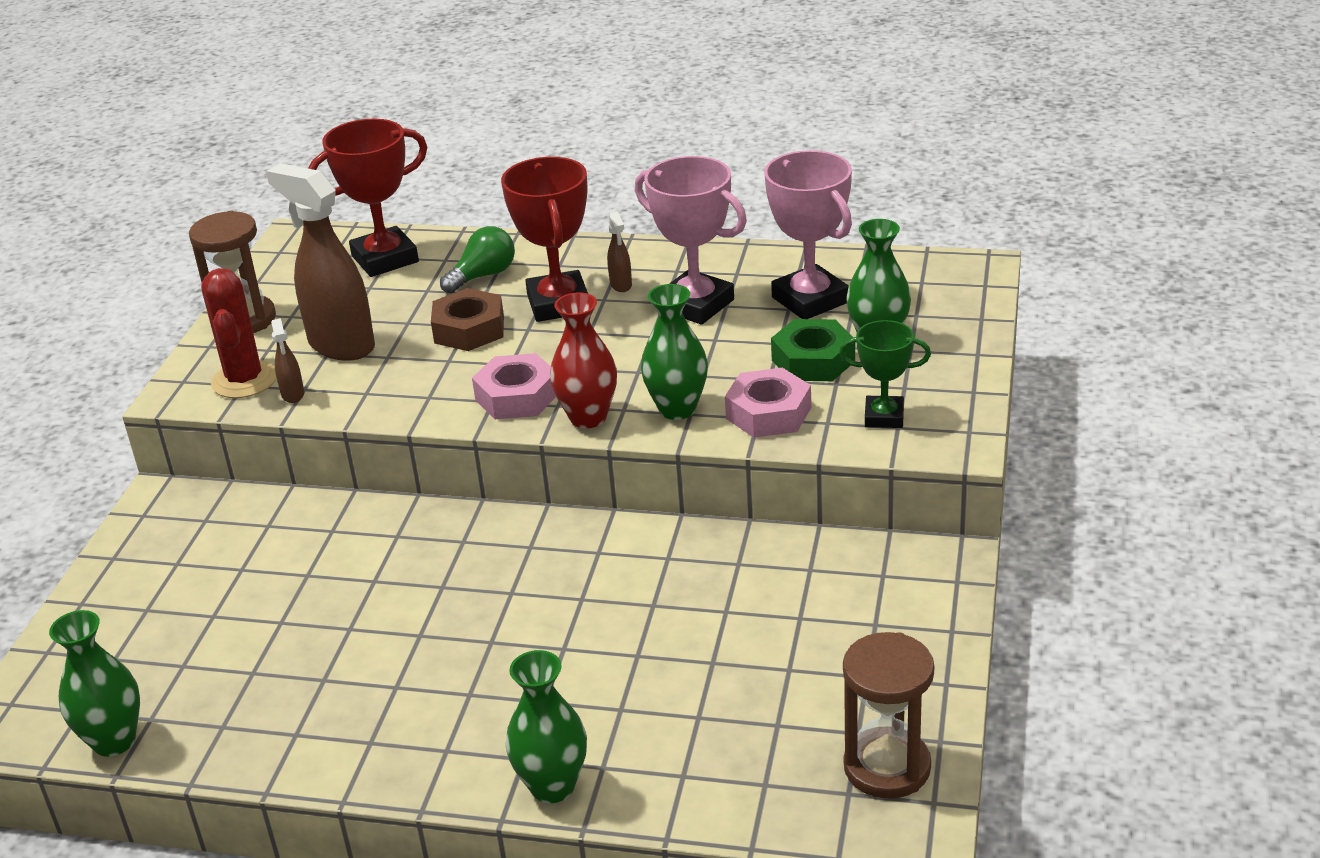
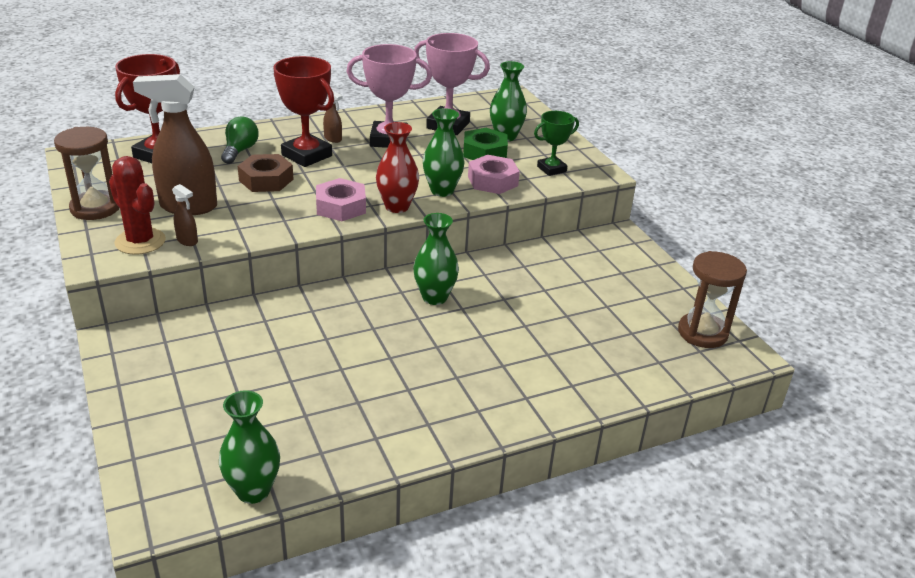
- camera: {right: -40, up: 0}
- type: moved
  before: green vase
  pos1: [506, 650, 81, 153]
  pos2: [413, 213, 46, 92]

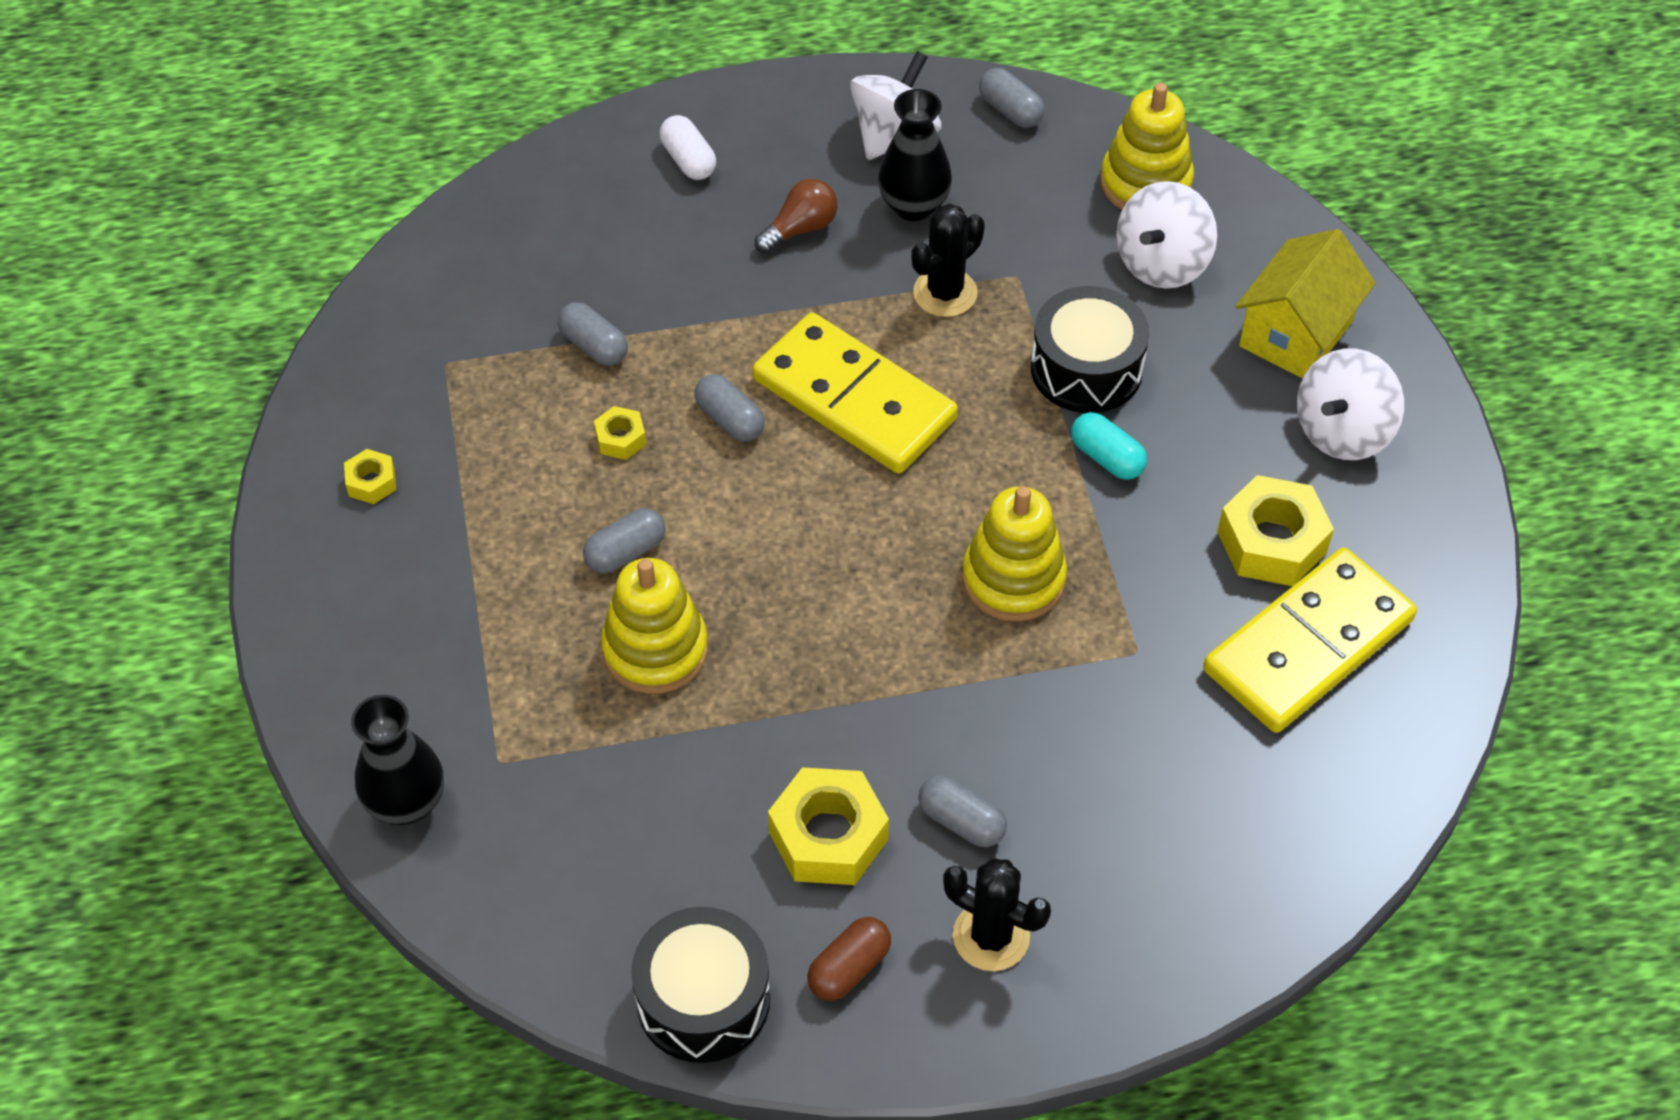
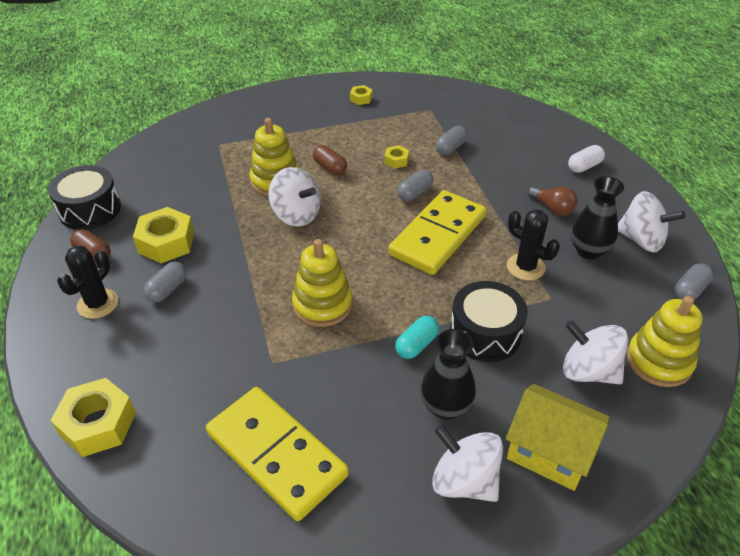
- camera: {right: 85, up: -10}
- type: moved
  before: yellow hexagon nut
  pos1: [1217, 475, 117, 111]
  pos2: [50, 378, 86, 79]
- type: recoloured
  before: ash-grey capsule
  after: dark brown capsule
  pos1: [583, 508, 83, 65]
  pos2: [313, 145, 34, 30]
- type: moved
  before: ebony vase
  pos1: [351, 695, 93, 130]
  pos2: [421, 329, 55, 91]
- type: added
  after: snow-white whirligig
  pos2: [268, 167, 53, 59]

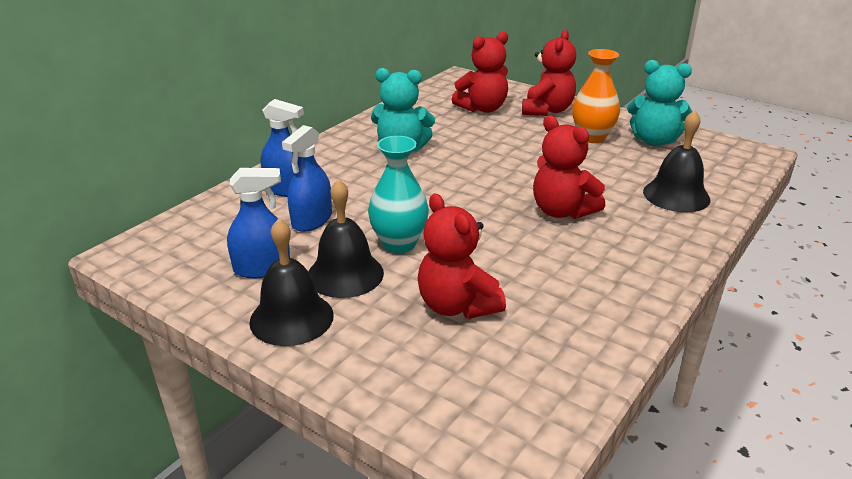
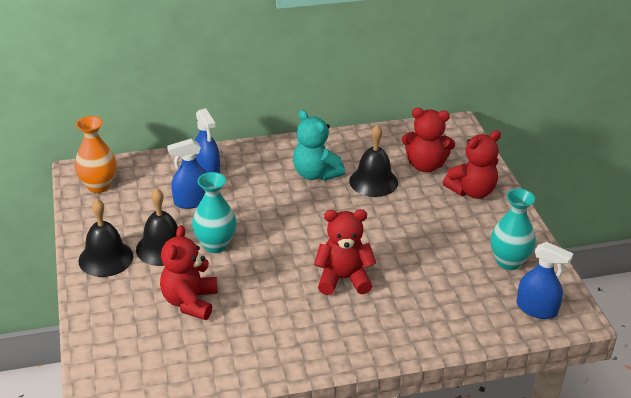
- camera: {right: 40, up: 5}
- type: moved
  before: orange vase
  pos1: [572, 49, 48, 94]
  pos2: [75, 116, 41, 77]
- type: replaced
  before: aqua stuffed bear
  after: aqua vase
  pos1: [627, 60, 66, 86]
  pos2: [490, 189, 46, 81]
- type: moved
  before: ebony bell
  pos1: [643, 110, 67, 102]
  pos2: [349, 124, 49, 73]
- type: turned
  before: scarlet stuffed bear
  pos1: [533, 115, 72, 104]
  pos2: [314, 209, 62, 86]
  turn: 90
- type: moved
  before: cobalt spray bottle
  pos1: [227, 168, 63, 110]
  pos2: [516, 242, 58, 77]

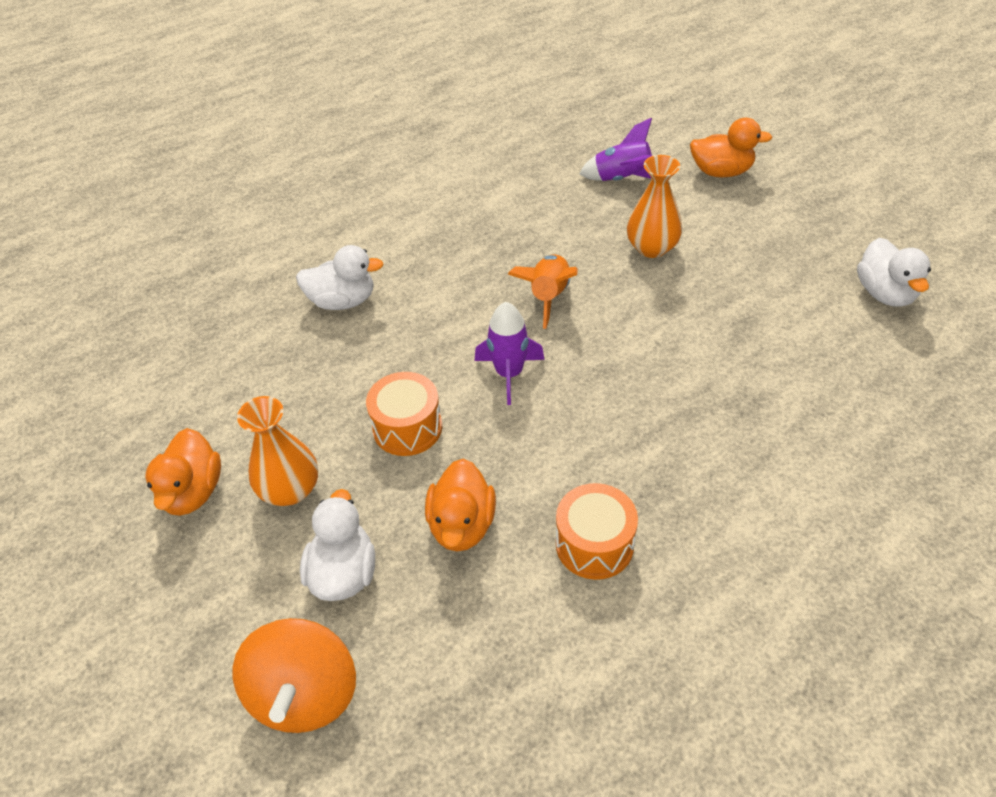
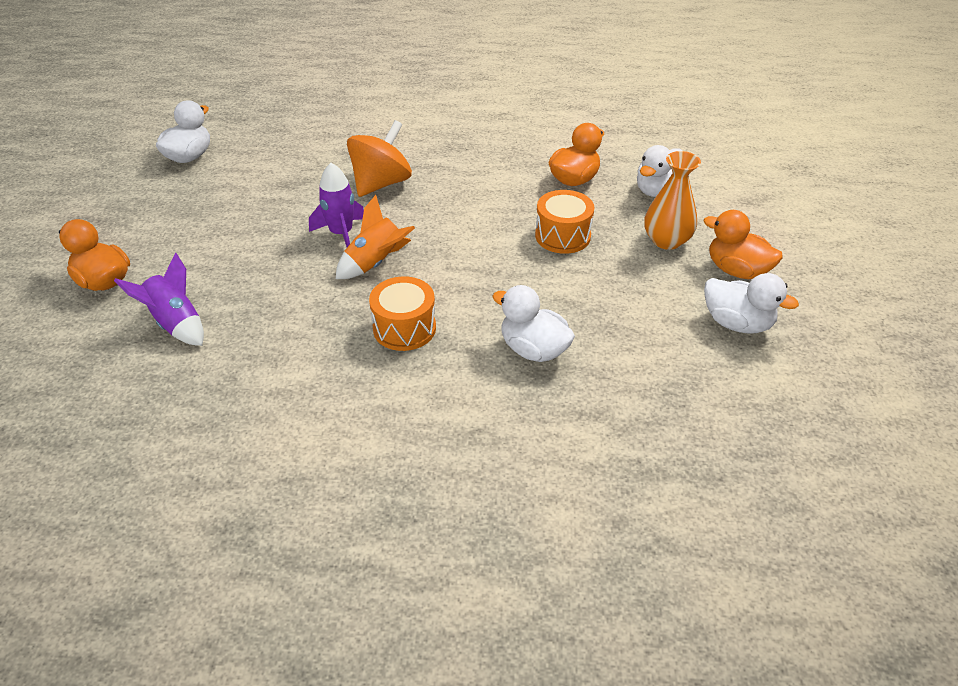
- camera: {right: -145, up: -5}
- type: removed
  before: orange vase
  pos1: [627, 155, 55, 103]
- type: moved
  before: purple toy rocket
  pos1: [475, 302, 70, 103]
  pos2: [309, 163, 55, 84]
- type: turned
  before: orange rubber duck
  pos1: [145, 428, 76, 88]
  pos2: [703, 210, 80, 69]
  turn: -90
- type: moved
  before: orange snare drum
  pos1: [556, 483, 82, 97]
  pos2: [369, 276, 67, 75]
- type: moved
  before: orange whirligig
  pos1: [233, 618, 123, 115]
  pos2: [347, 120, 65, 77]
- type: added
  after: snow-white rubber duck
  pos2: [704, 273, 95, 61]

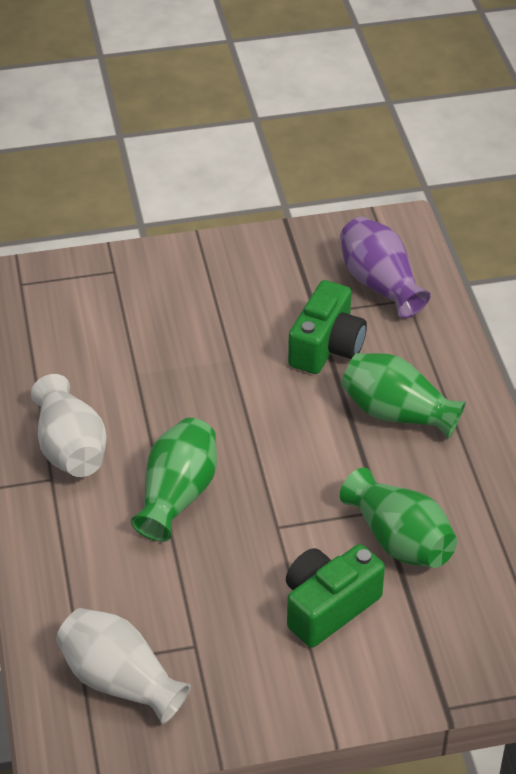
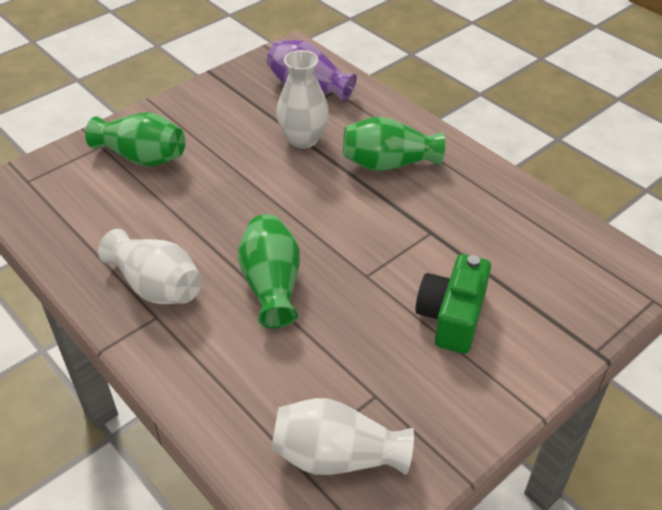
- camera: {right: -30, up: 0}
- type: replaced
  before: green camera
  after: snow-white vase
  pos1: [288, 280, 79, 94]
  pos2: [277, 50, 52, 98]
- type: moved
  before: green vase
  pos1: [340, 467, 117, 101]
  pos2: [85, 112, 100, 54]

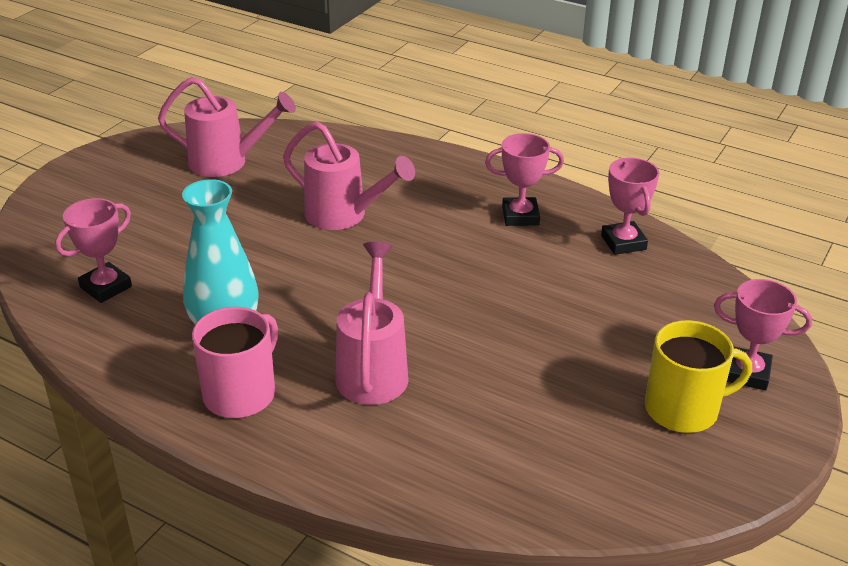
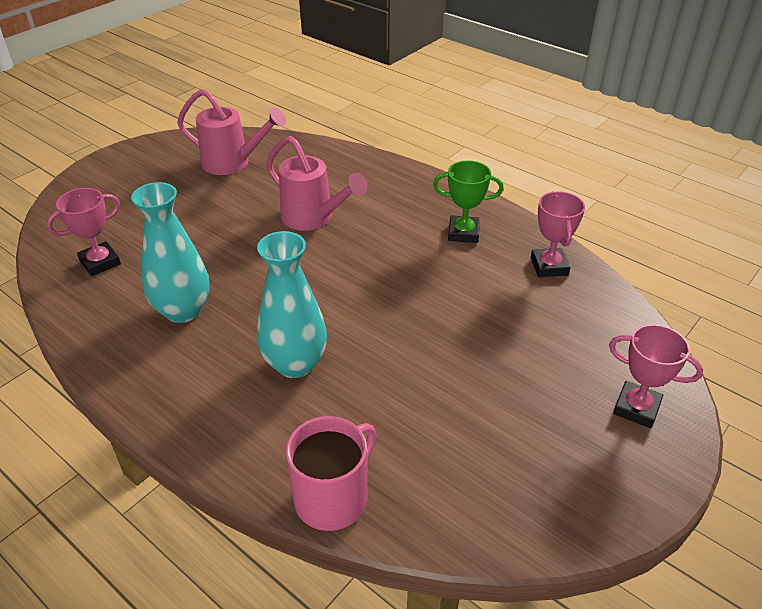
- camera: {right: 10, up: 5}
- type: recoloured
  before: rosy award cup
  after: green award cup
  pos1: [485, 133, 79, 93]
  pos2: [433, 161, 71, 82]
- type: replaced
  before: rosy sprinkling can
  after: aqua vase
  pos1: [336, 242, 73, 163]
  pos2: [257, 231, 70, 147]
- type: moved
  before: rosy mug
  pos1: [192, 307, 86, 111]
  pos2: [286, 416, 91, 115]
- type: removed
  before: yellow mug
  pos1: [645, 320, 107, 113]

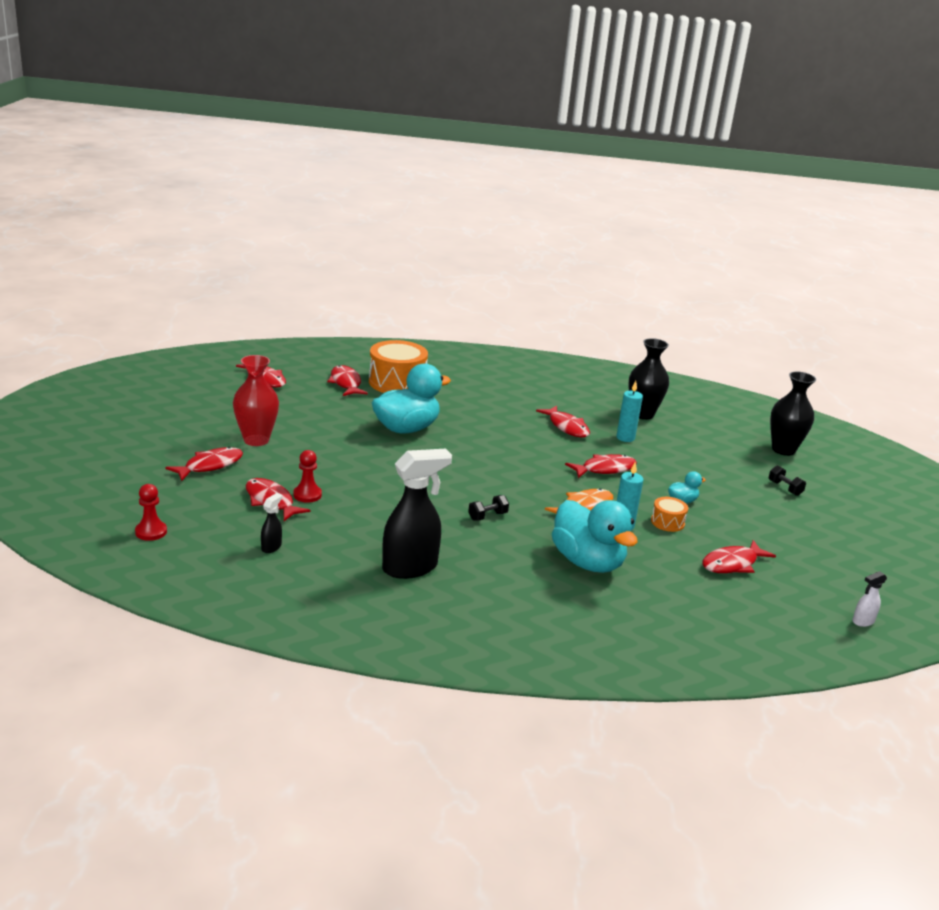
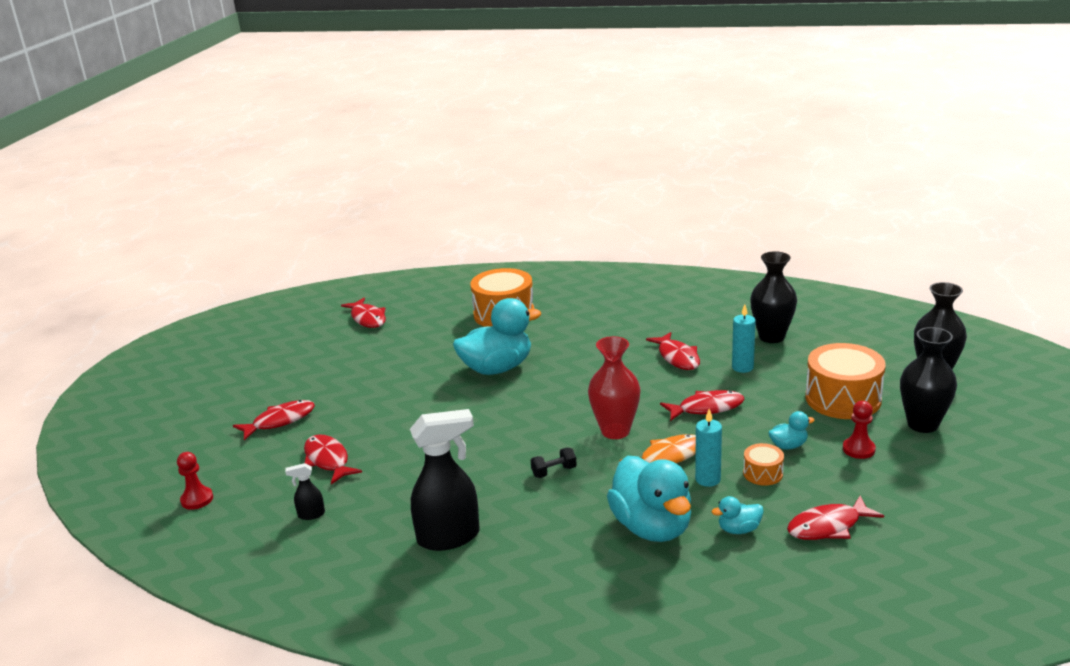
- camera: {right: 15, up: 0}
- type: moved
  before: scarlet vase
  pos1: [233, 355, 46, 91]
  pos2: [588, 336, 52, 103]
- type: removed
  before: scarlet toy fish
  pos1: [327, 365, 41, 31]
- type: moved
  before: scarlet pawn
  pos1: [293, 450, 29, 53]
  pos2: [843, 401, 33, 58]
- type: replaced
  before: ebony hand weight
  after: ebony vase
  pos1: [768, 465, 38, 31]
  pos2: [900, 327, 57, 106]
- type: turned
  before: ebony spray bottle
  pos1: [261, 493, 21, 60]
  pos2: [285, 463, 40, 57]
  turn: -135
- type: removed
  before: snow-white spray bottle
  pos1: [852, 571, 35, 56]
- type: added
  after: orange snare drum
  pos2: [805, 343, 81, 76]
- type: added
  after: aqua rubber duck
  pos2: [712, 496, 52, 38]

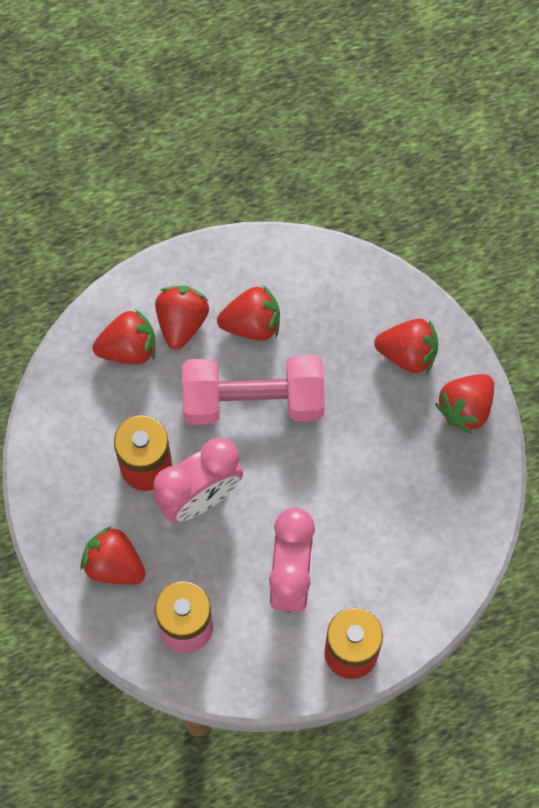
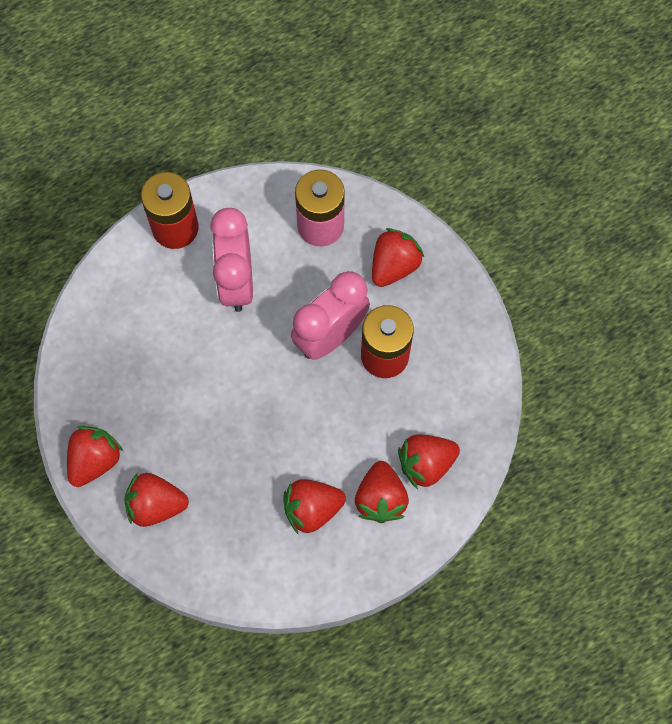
- camera: {right: 170, up: 0}
- type: removed
  before: rosy hand weight
  pos1: [182, 355, 143, 70]
- type: turned
  before: scarlet toy strawberry
  pos1: [80, 526, 66, 59]
  pos2: [372, 228, 52, 59]
  turn: -75

